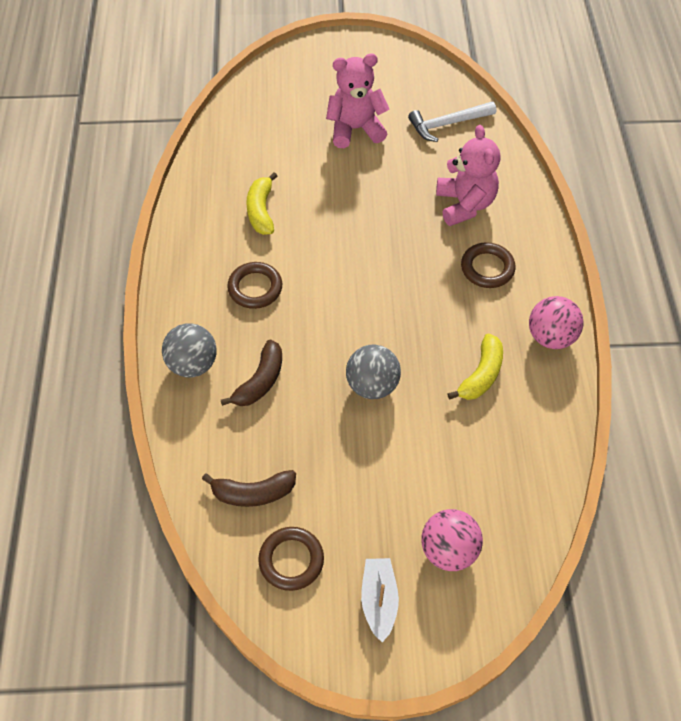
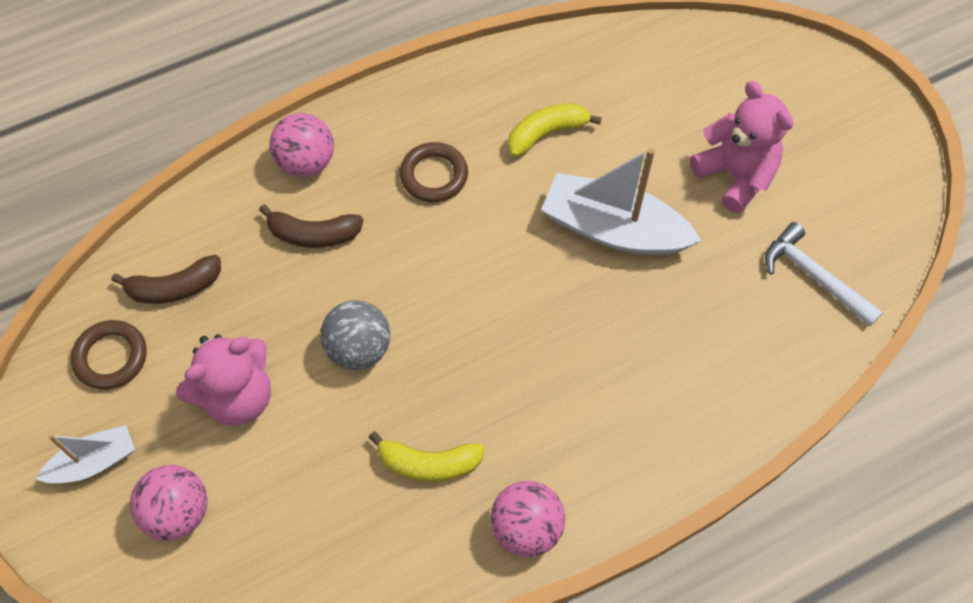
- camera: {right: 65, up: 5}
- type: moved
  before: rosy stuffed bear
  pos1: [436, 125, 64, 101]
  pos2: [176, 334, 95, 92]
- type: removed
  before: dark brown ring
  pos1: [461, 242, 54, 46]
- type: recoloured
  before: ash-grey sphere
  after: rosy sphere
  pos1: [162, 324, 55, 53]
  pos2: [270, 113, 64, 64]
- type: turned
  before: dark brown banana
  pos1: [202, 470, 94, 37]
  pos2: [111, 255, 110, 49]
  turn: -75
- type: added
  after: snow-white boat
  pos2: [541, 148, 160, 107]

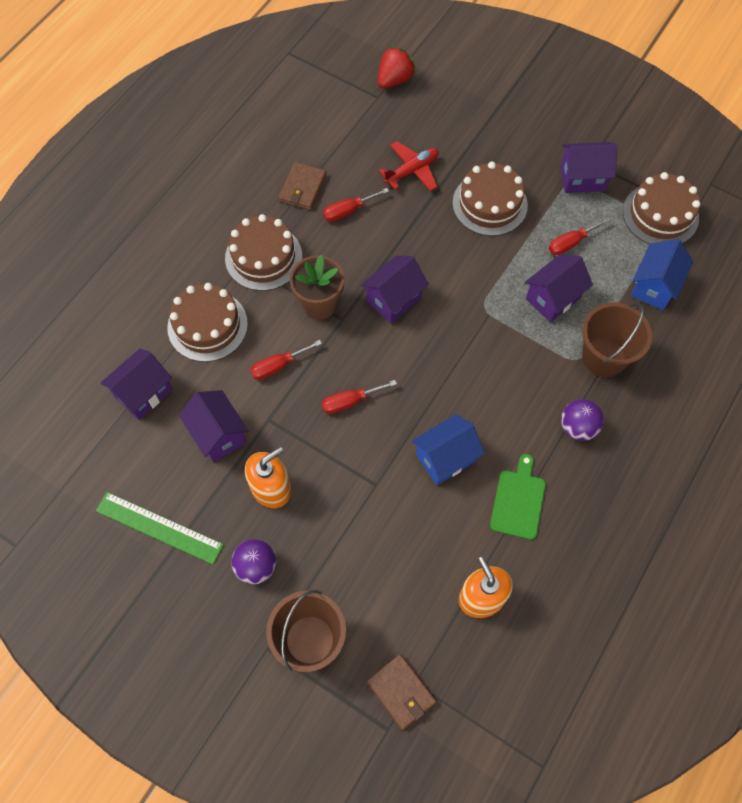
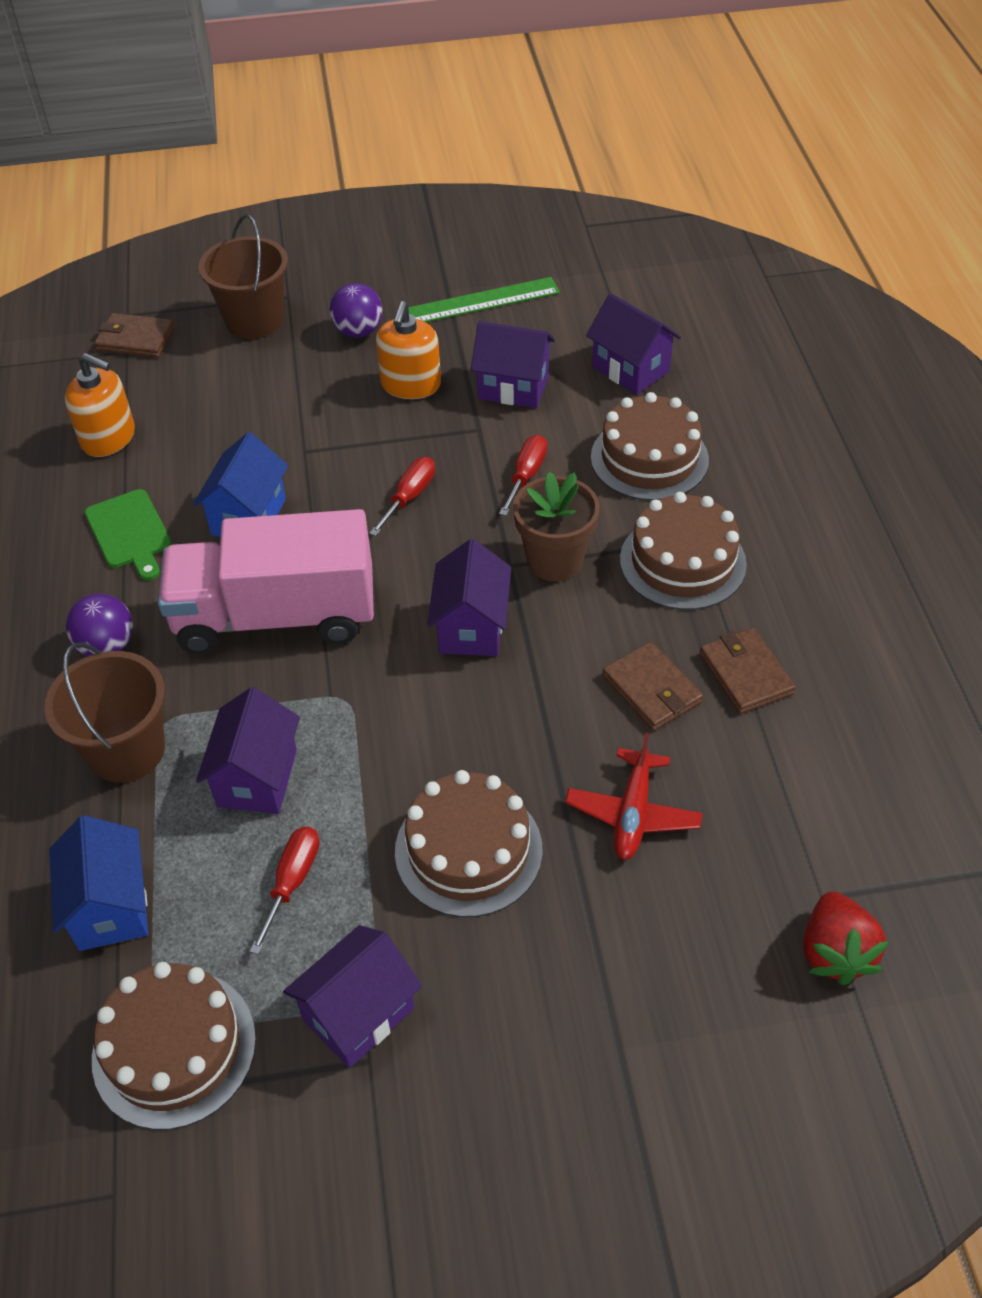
- camera: {right: 140, up: -15}
- type: replaced
  before: scarlet flat screwdriver
  after: dark brown card wallet
  pos1: [323, 188, 66, 34]
  pos2: [602, 642, 101, 89]
- type: turned
  before: purple toy house
  pos1: [100, 349, 73, 71]
  pos2: [586, 293, 95, 102]
  turn: -45
- type: added
  after: rosy toy truck
  pos2: [158, 509, 216, 145]

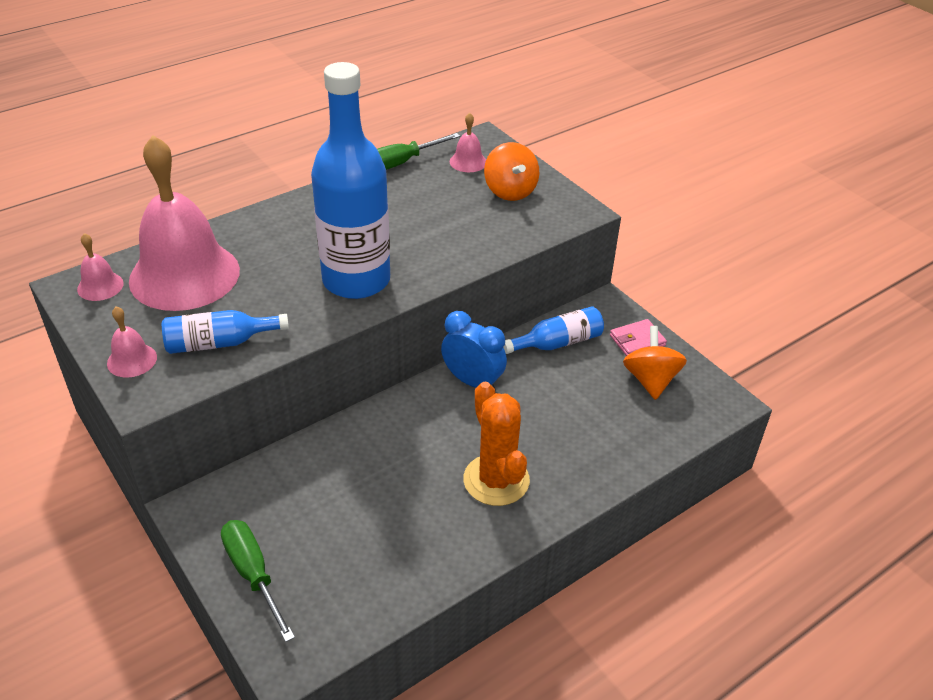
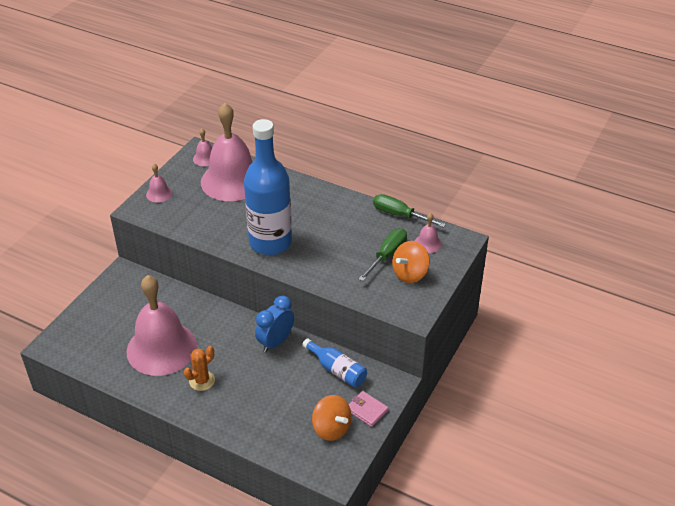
- camera: {right: 65, up: 0}
- type: removed
  before: cobalt bottle
  pos1: [162, 310, 127, 44]
- type: turned
  before: cobalt bedside clock
  pos1: [441, 311, 66, 80]
  pos2: [255, 296, 39, 56]
  turn: -150
- type: turned
  before: orange whirligig
  pos1: [623, 326, 64, 74]
  pos2: [312, 395, 40, 46]
  turn: 75
- type: resized
  before: orange cactus
  pos1: [463, 382, 67, 124]
  pos2: [184, 346, 31, 45]
  scale: 0.62
- type: moved
  before: green flat screwdriver
  pos1: [221, 520, 74, 122]
  pos2: [359, 228, 48, 53]
- type: added
  after: rosy bell
  pos2: [126, 275, 71, 101]

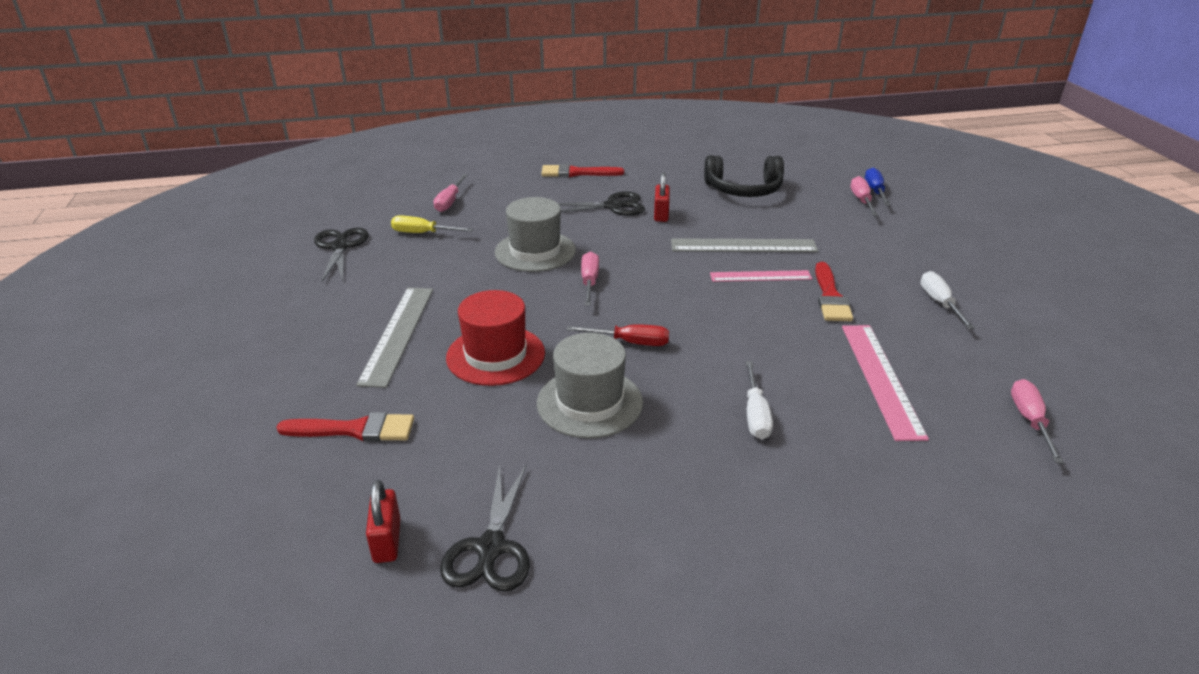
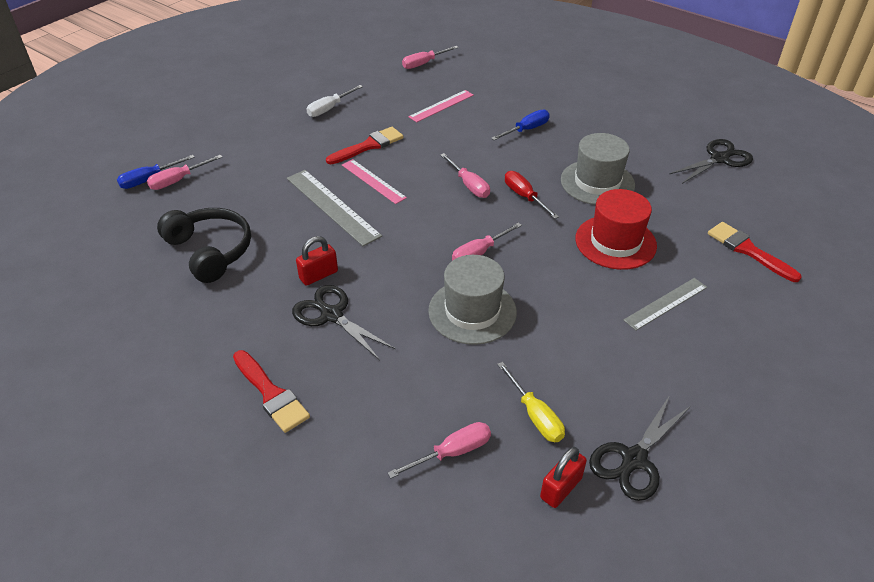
- camera: {right: -130, up: 10}
- type: resized
  before: ash-grey straightedge
  pos1: [356, 288, 77, 100]
  pos2: [624, 278, 83, 53]
  scale: 0.65
- type: resized
  before: rosy straightedge
  pos1: [842, 325, 87, 116]
  pos2: [408, 90, 66, 32]
  scale: 0.65
- type: recoloured
  before: snow-white flat screwdriver
  after: cobalt flat screwdriver
  pos1: [746, 361, 27, 78]
  pos2: [491, 110, 59, 30]
- type: moved
  before: scarlet lock
  pos1: [366, 480, 34, 83]
  pos2: [540, 447, 47, 61]
- type: added
  after: rosy flat screwdriver
  pos2: [440, 153, 50, 45]

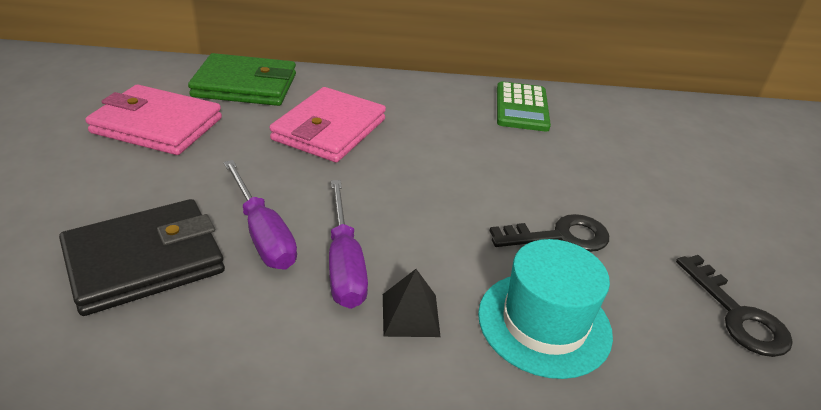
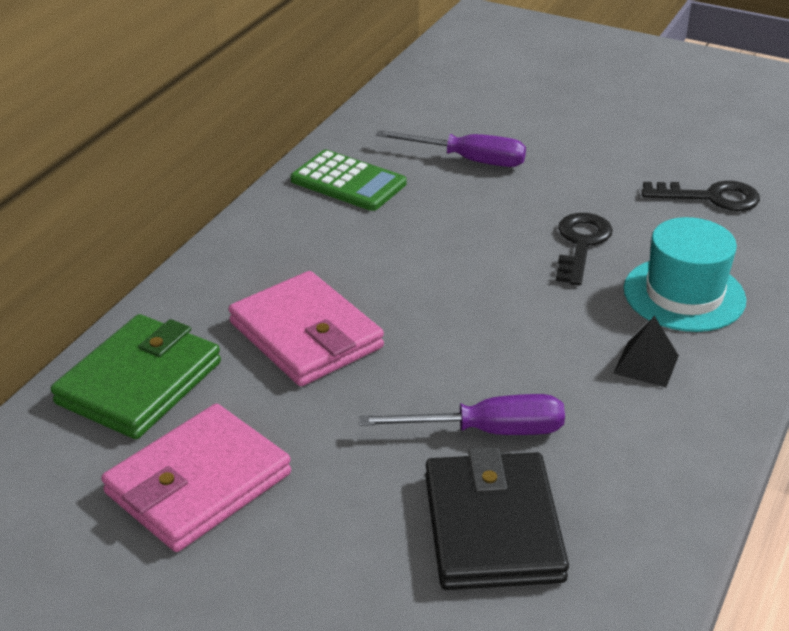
- camera: {right: -60, up: 0}
- type: moved
  before: purple flat screwdriver
  pos1: [329, 180, 39, 129]
  pos2: [376, 130, 150, 37]

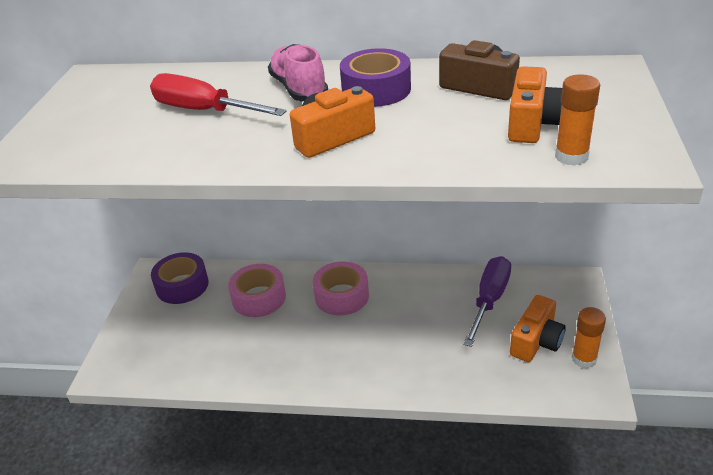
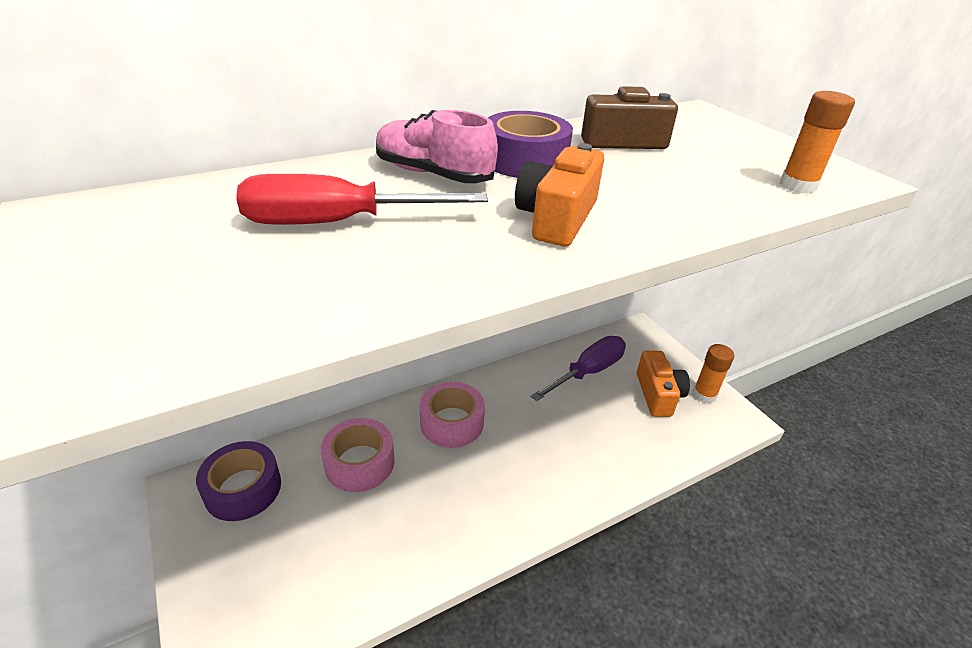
- camera: {right: -40, up: 0}
- type: removed
  before: orange camera
  pos1: [508, 66, 54, 77]
- type: turned
  before: purple flat screwdriver
  pos1: [463, 256, 48, 91]
  pos2: [531, 336, 95, 65]
  turn: 60

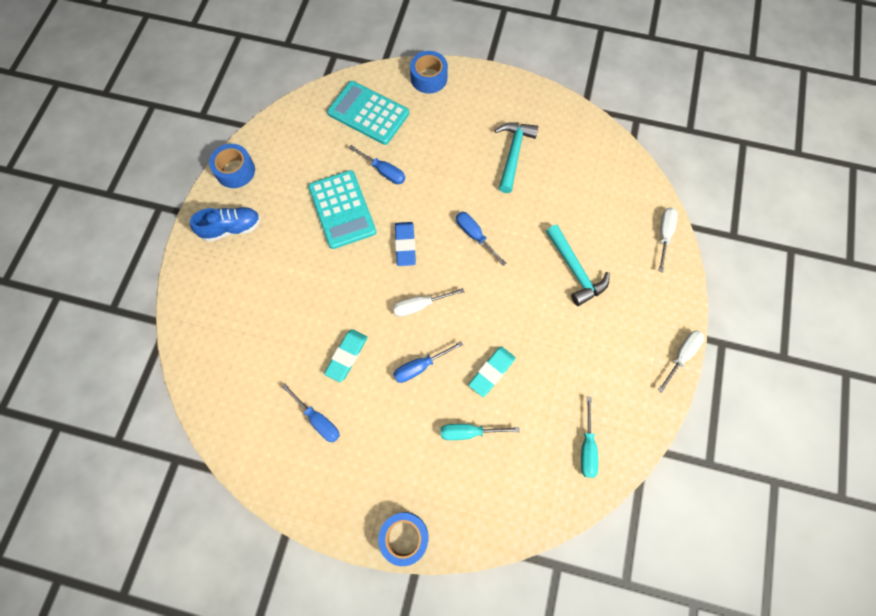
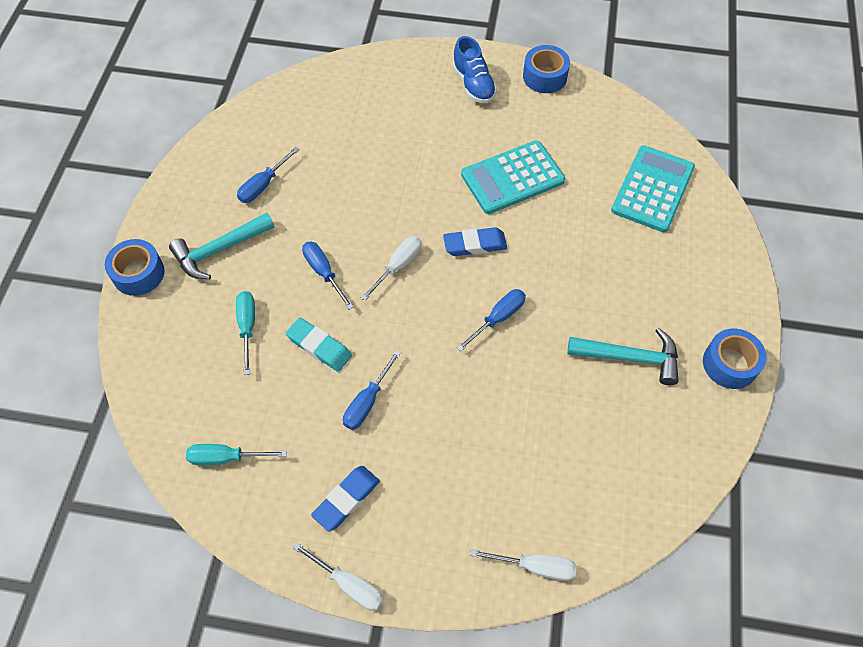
- camera: {right: 85, up: -10}
- type: moved
  before: cobalt roll of tape
  pos1: [410, 51, 38, 43]
  pos2: [703, 328, 64, 61]
- type: moved
  before: cobalt flat screwdriver
  pos1: [348, 145, 57, 39]
  pos2: [343, 350, 58, 80]
- type: moved
  before: aqua hammer
  pos1: [546, 225, 64, 81]
  pos2: [169, 213, 106, 66]
- type: turned
  before: snow-white flat screwdriver
  pos1: [393, 288, 71, 29]
  pos2: [361, 236, 60, 65]
  turn: 60
- type: removed
  before: aqua gum eraser
  pos1: [324, 329, 44, 53]
- type: added
  after: cobalt gum eraser
  pos2: [311, 466, 69, 66]

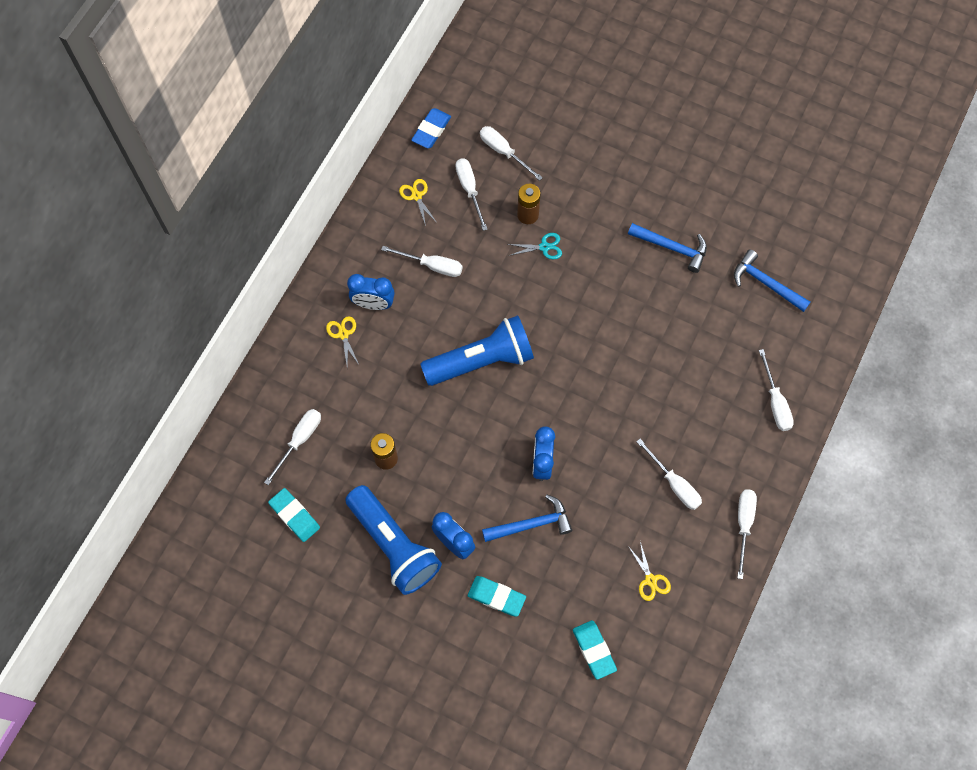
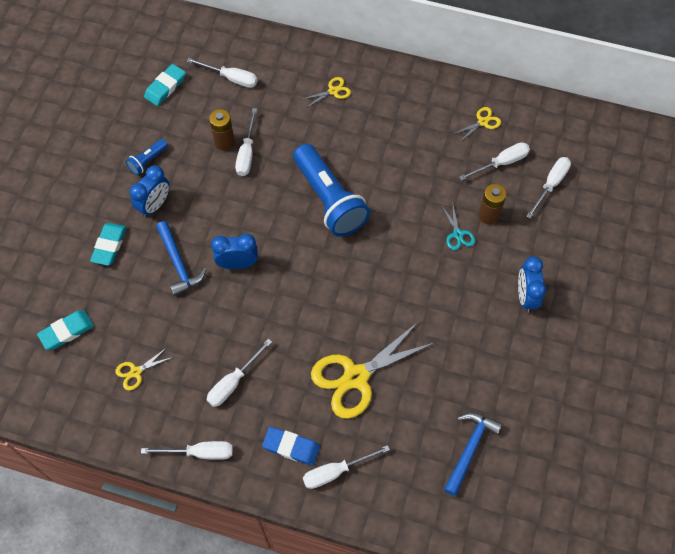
- camera: {right: 80, up: -5}
- type: moved
  before: cobalt gum eraser
  pos1: [411, 108, 40, 40]
  pos2: [262, 427, 58, 39]
- type: removed
  before: cobalt hammer
  pos1: [628, 223, 79, 50]
- type: moved
  before: snow-white flat screwdriver
  pos1: [381, 246, 82, 31]
  pos2: [235, 108, 22, 68]
- type: moved
  before: cobalt bedside clock
  pos1: [347, 274, 48, 36]
  pos2: [518, 256, 28, 57]
- type: resized
  before: cobalt torch
  pos1: [345, 485, 97, 110]
  pos2: [126, 139, 42, 36]
  scale: 0.44
- type: added
  after: yellow pair of scissors
  pos2: [311, 321, 125, 98]

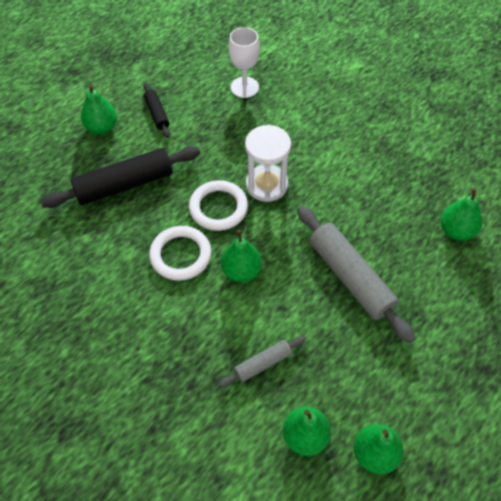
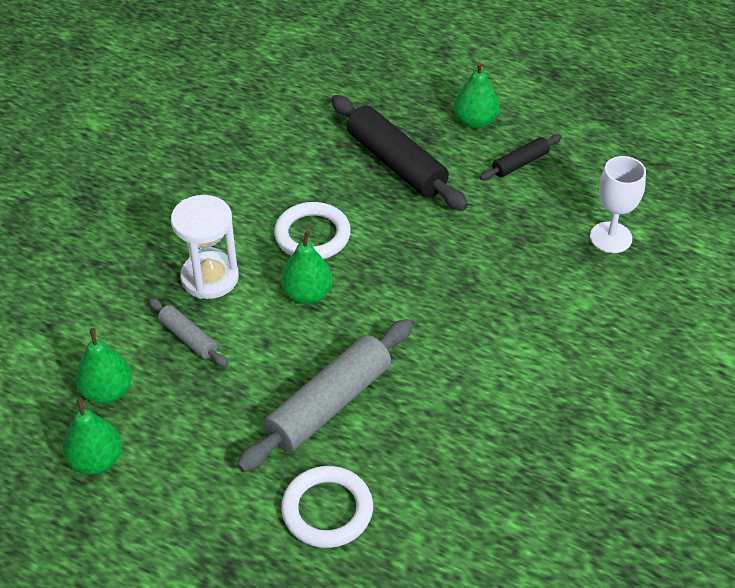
- camera: {right: 75, up: -10}
- type: moved
  before: snow-white sand timer
  pos1: [245, 125, 46, 77]
  pos2: [171, 195, 68, 104]
- type: moved
  before: snow-white ring
  pos1: [189, 180, 59, 51]
  pos2: [281, 466, 92, 82]
- type: removed
  before: green pear fruit
  pos1: [441, 188, 41, 53]

